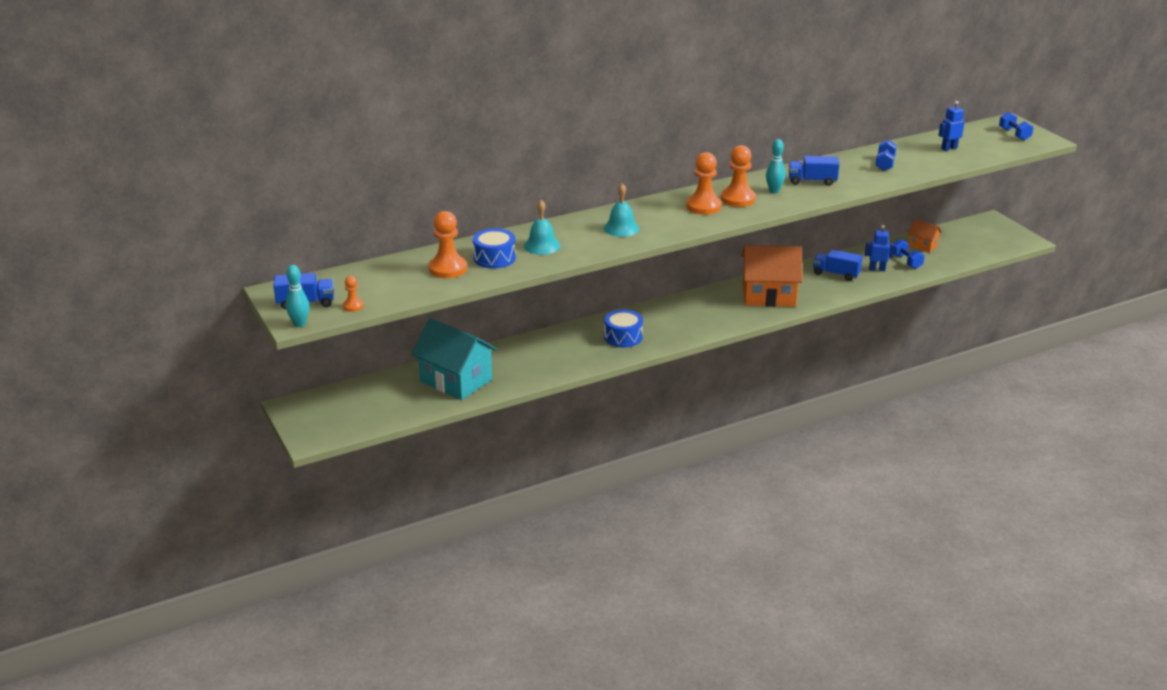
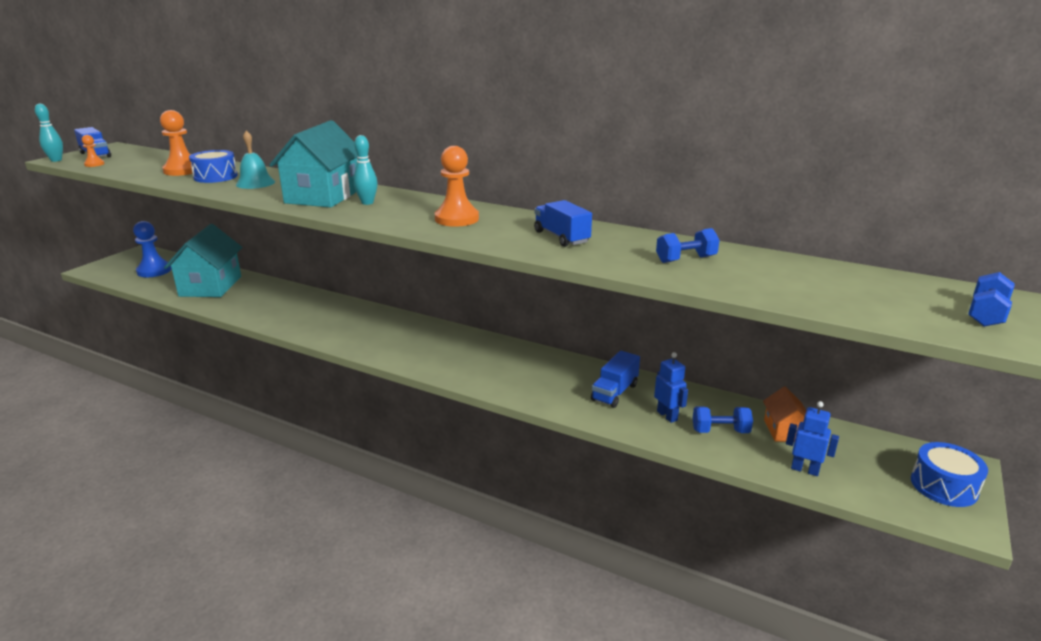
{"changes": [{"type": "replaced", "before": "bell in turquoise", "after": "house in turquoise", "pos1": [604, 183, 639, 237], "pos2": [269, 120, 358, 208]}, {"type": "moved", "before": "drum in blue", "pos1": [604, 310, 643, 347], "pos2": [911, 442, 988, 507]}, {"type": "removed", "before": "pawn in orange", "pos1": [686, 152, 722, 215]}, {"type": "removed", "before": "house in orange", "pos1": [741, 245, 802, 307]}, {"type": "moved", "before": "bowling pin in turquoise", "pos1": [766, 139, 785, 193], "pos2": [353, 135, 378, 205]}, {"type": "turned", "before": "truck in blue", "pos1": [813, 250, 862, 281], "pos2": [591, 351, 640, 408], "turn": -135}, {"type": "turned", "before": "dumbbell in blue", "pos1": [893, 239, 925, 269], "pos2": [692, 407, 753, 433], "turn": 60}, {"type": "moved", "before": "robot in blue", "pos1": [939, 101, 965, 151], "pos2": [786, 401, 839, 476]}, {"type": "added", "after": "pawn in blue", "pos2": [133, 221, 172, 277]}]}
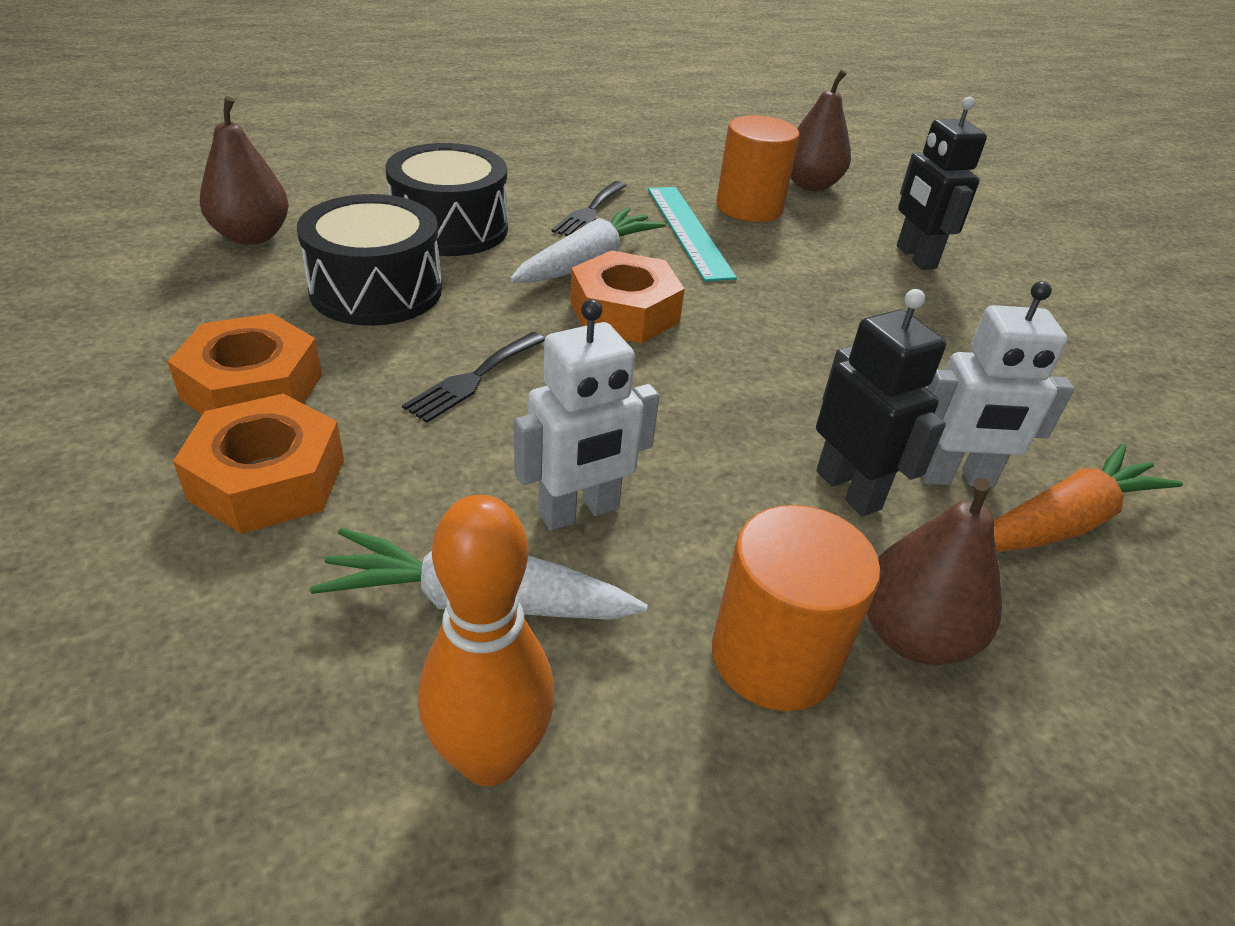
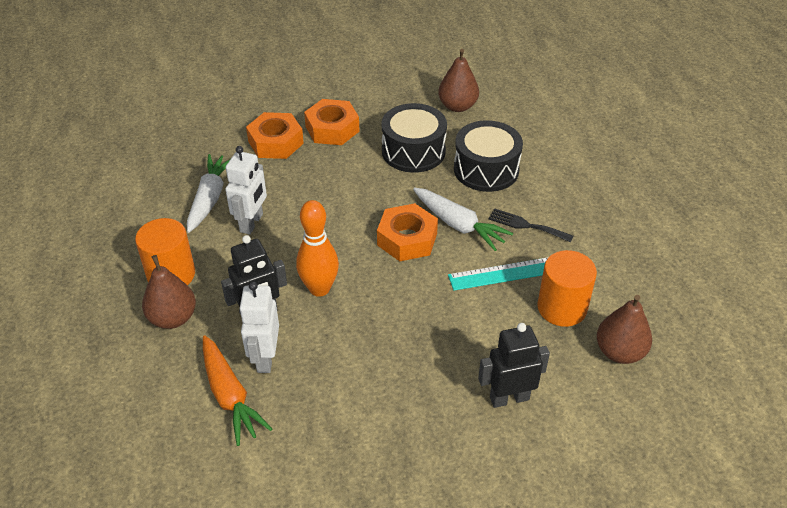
{"changes": [{"type": "removed", "before": "fork in black", "pos1": [402, 332, 545, 423]}, {"type": "moved", "before": "bowling pin in orange", "pos1": [418, 495, 554, 786], "pos2": [296, 200, 339, 297]}, {"type": "turned", "before": "robot in white", "pos1": [514, 299, 659, 531], "pos2": [225, 146, 267, 235], "turn": -135}]}
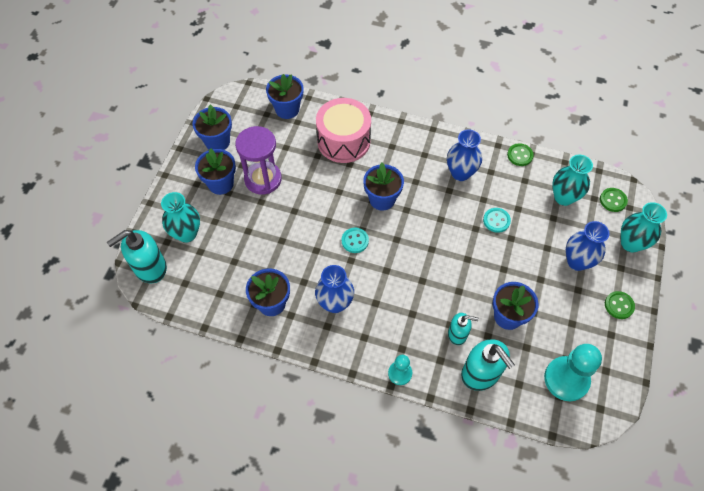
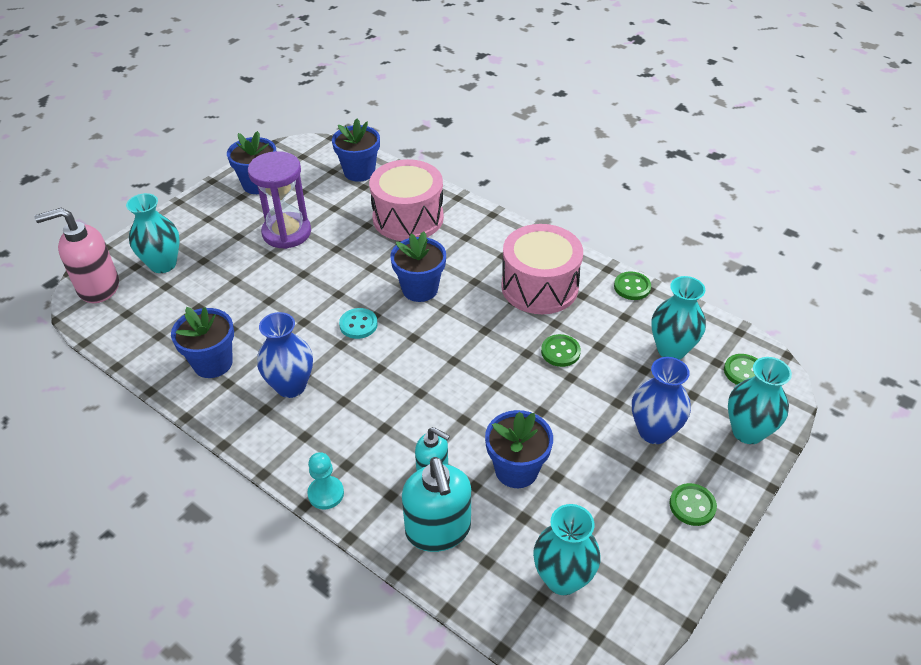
{"changes": [{"type": "recoloured", "before": "soap dispenser in turquoise", "after": "soap dispenser in pink", "pos1": [107, 230, 167, 283], "pos2": [34, 208, 119, 303]}, {"type": "removed", "before": "flower pot in blue", "pos1": [195, 148, 236, 195]}, {"type": "replaced", "before": "vase in blue", "after": "drum in pink", "pos1": [447, 130, 482, 181], "pos2": [501, 224, 583, 314]}, {"type": "recoloured", "before": "button in turquoise", "after": "button in green", "pos1": [483, 208, 511, 233], "pos2": [541, 334, 581, 367]}, {"type": "replaced", "before": "pawn in turquoise", "after": "vase in turquoise", "pos1": [544, 344, 602, 401], "pos2": [533, 504, 600, 595]}]}
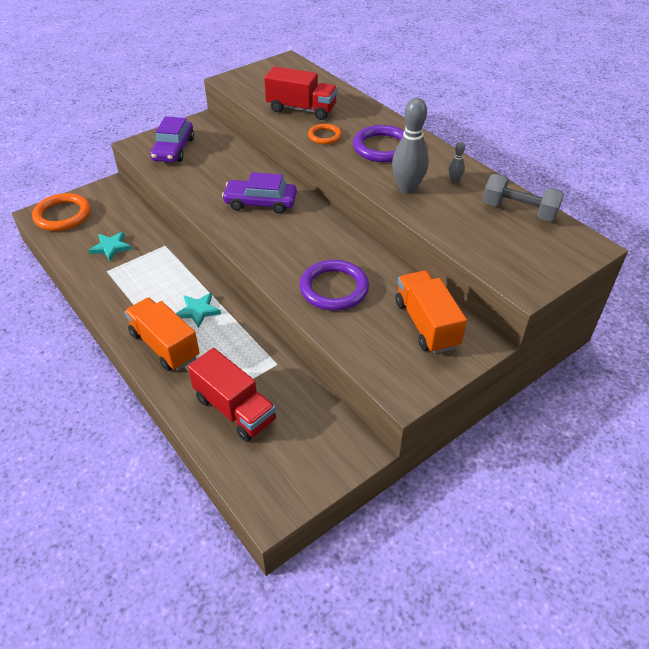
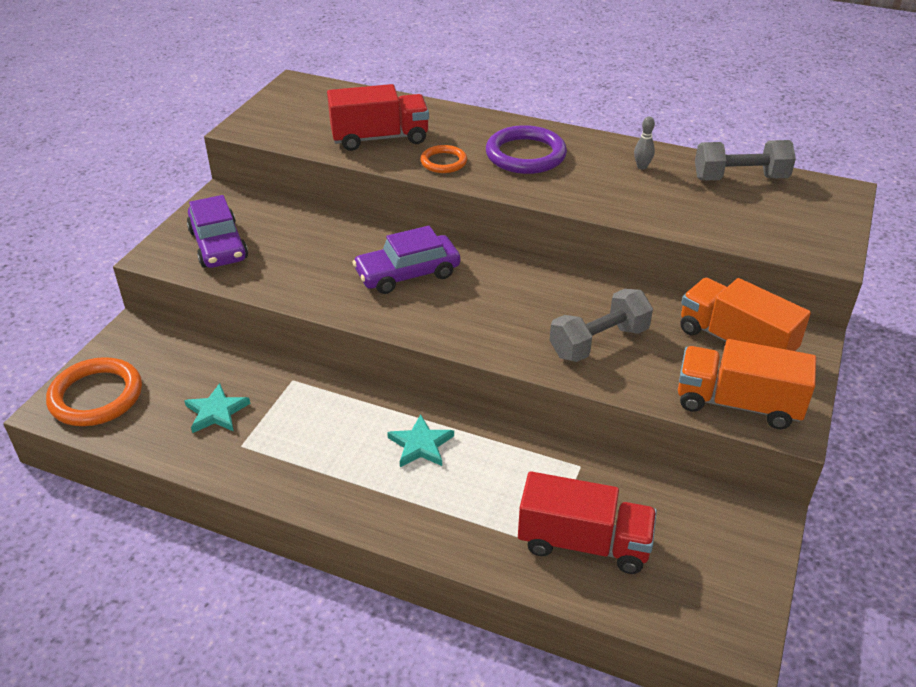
{"changes": [{"type": "moved", "before": "truck in orange", "pos1": [124, 298, 200, 371], "pos2": [678, 339, 816, 429]}, {"type": "replaced", "before": "ring in purple", "after": "dumbbell in grey", "pos1": [300, 260, 369, 311], "pos2": [550, 289, 653, 362]}, {"type": "removed", "before": "bowling pin in grey", "pos1": [392, 98, 429, 194]}]}
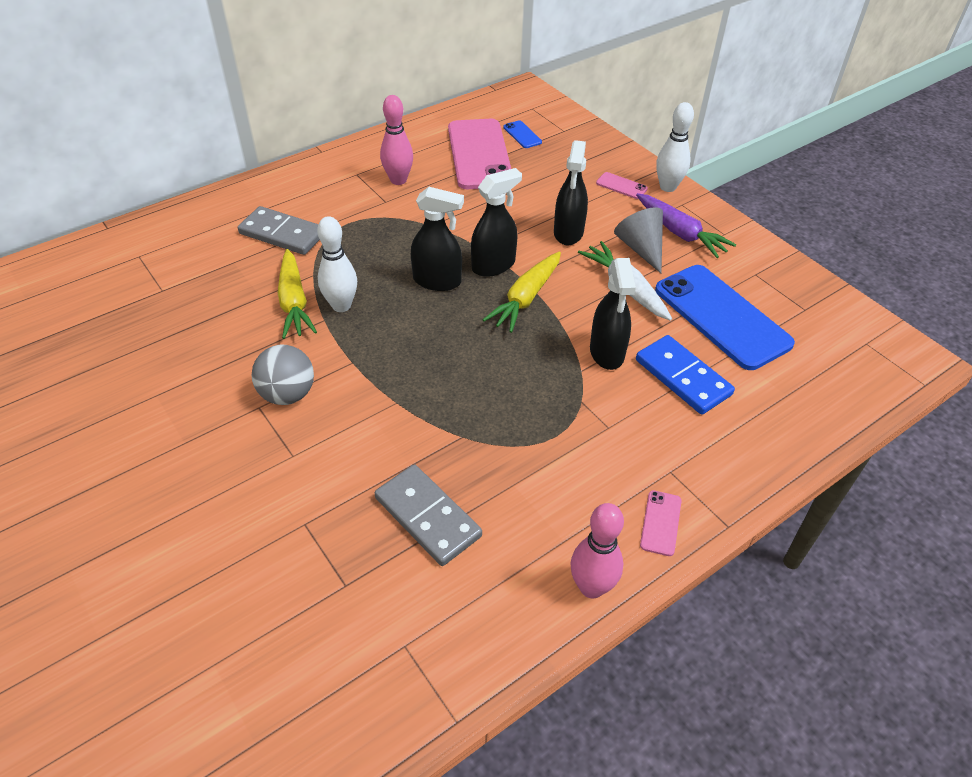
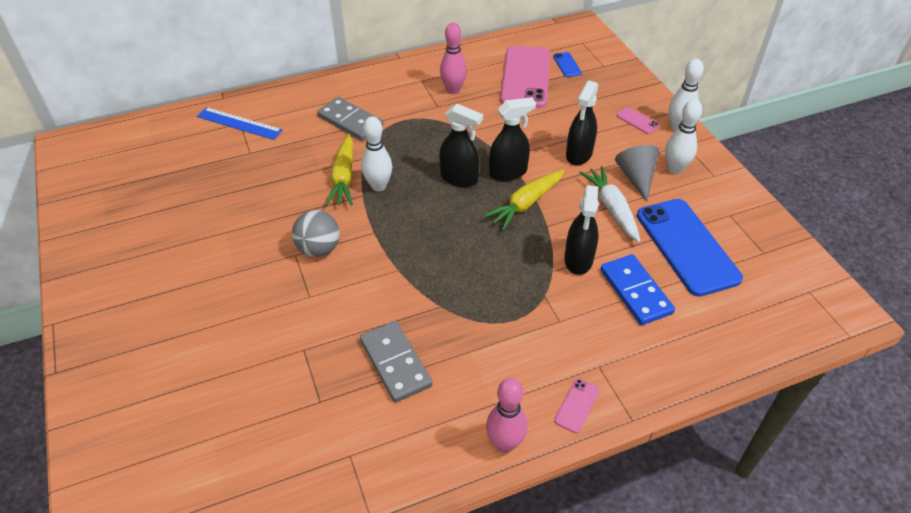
{"changes": [{"type": "replaced", "before": "carrot in purple", "after": "bowling pin in white", "pos1": [636, 193, 737, 258], "pos2": [665, 100, 702, 174]}, {"type": "added", "after": "ruler in blue", "pos2": [197, 107, 282, 140]}]}
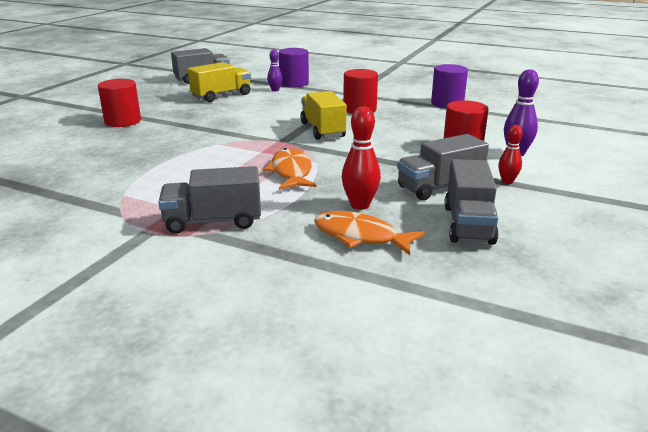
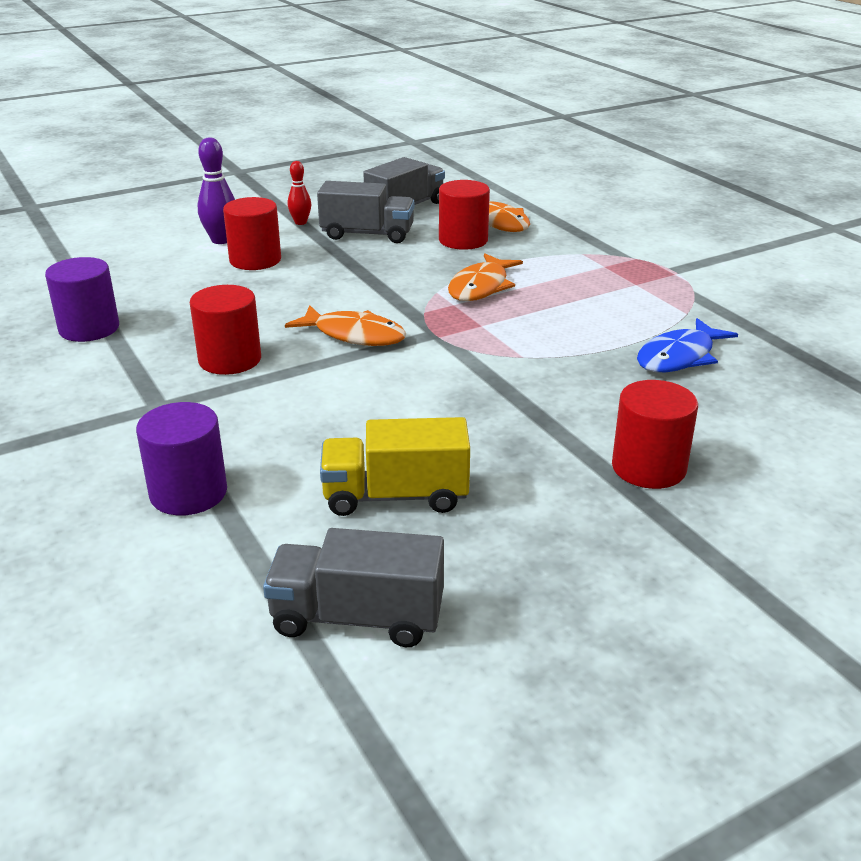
{"changes": [{"type": "removed", "before": "truck in grey", "pos1": [158, 166, 261, 234]}, {"type": "removed", "before": "bowling pin in purple", "pos1": [267, 50, 282, 91]}, {"type": "replaced", "before": "truck in yellow", "after": "fish in orange", "pos1": [300, 91, 347, 140], "pos2": [285, 305, 406, 346]}, {"type": "replaced", "before": "bowling pin in red", "after": "cylinder in red", "pos1": [342, 107, 381, 210], "pos2": [439, 180, 490, 250]}, {"type": "added", "after": "fish in blue", "pos2": [637, 318, 738, 372]}]}
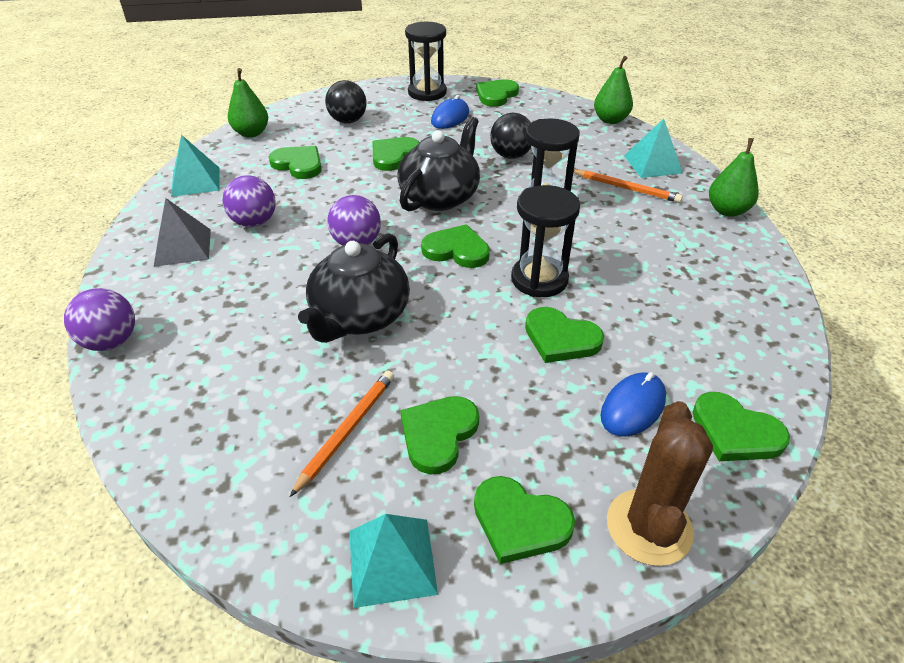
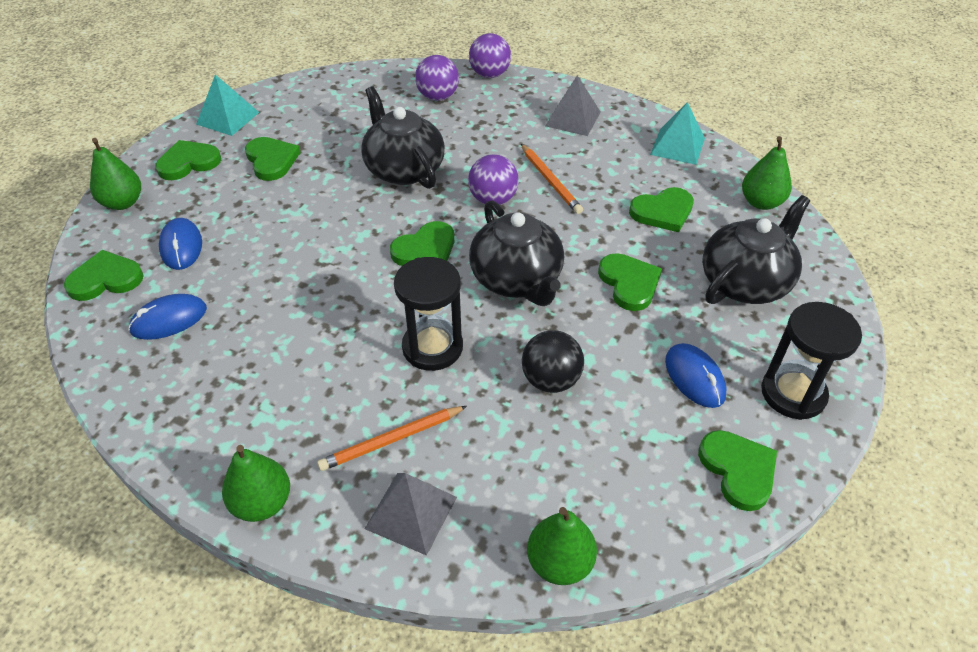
{"changes": [{"type": "moved", "before": "ball in purple", "pos1": [222, 175, 276, 227], "pos2": [415, 55, 459, 101]}, {"type": "moved", "before": "pencil in orange", "pos1": [290, 371, 394, 497], "pos2": [521, 144, 583, 214]}, {"type": "replaced", "before": "ball in black", "after": "teapot in black", "pos1": [325, 80, 367, 124], "pos2": [702, 195, 810, 304]}, {"type": "removed", "before": "hourglass in black", "pos1": [511, 185, 580, 297]}, {"type": "removed", "before": "heart in green", "pos1": [525, 307, 604, 363]}, {"type": "replaced", "before": "cactus in brown", "after": "pear in green", "pos1": [607, 401, 713, 566], "pos2": [90, 138, 141, 210]}, {"type": "recoloured", "before": "pyramid in turquoise", "after": "pyramid in grey", "pos1": [624, 118, 683, 178], "pos2": [364, 473, 457, 556]}, {"type": "added", "after": "mouse in blue", "pos2": [128, 294, 207, 340]}]}
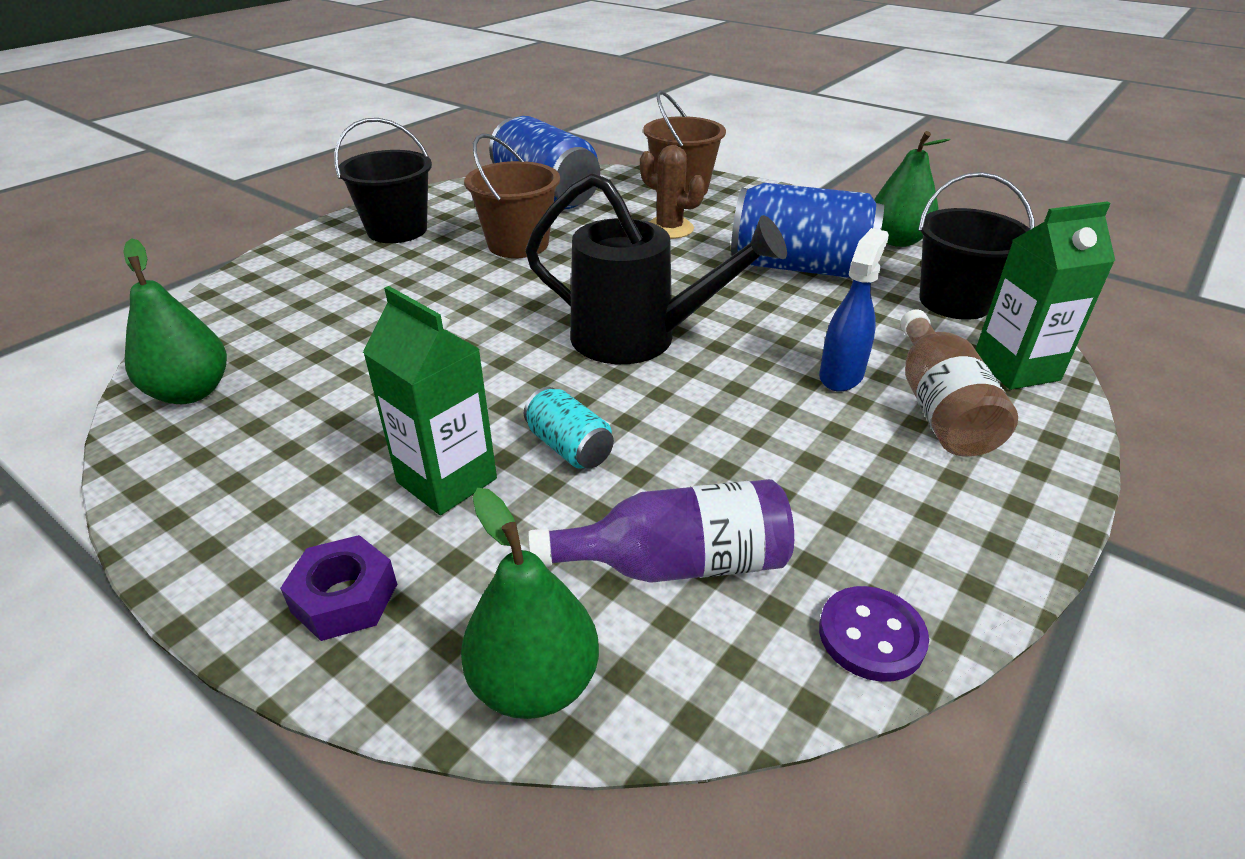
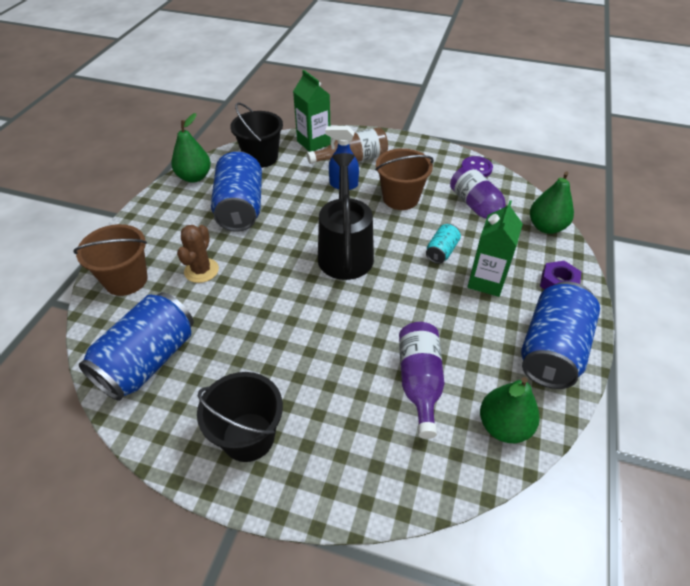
{"changes": [{"type": "moved", "before": "bucket in brown", "pos1": [464, 134, 560, 258], "pos2": [375, 148, 434, 210]}, {"type": "added", "after": "bottle in purple", "pos2": [399, 322, 445, 439]}, {"type": "added", "after": "can in blue", "pos2": [521, 282, 600, 389]}]}
